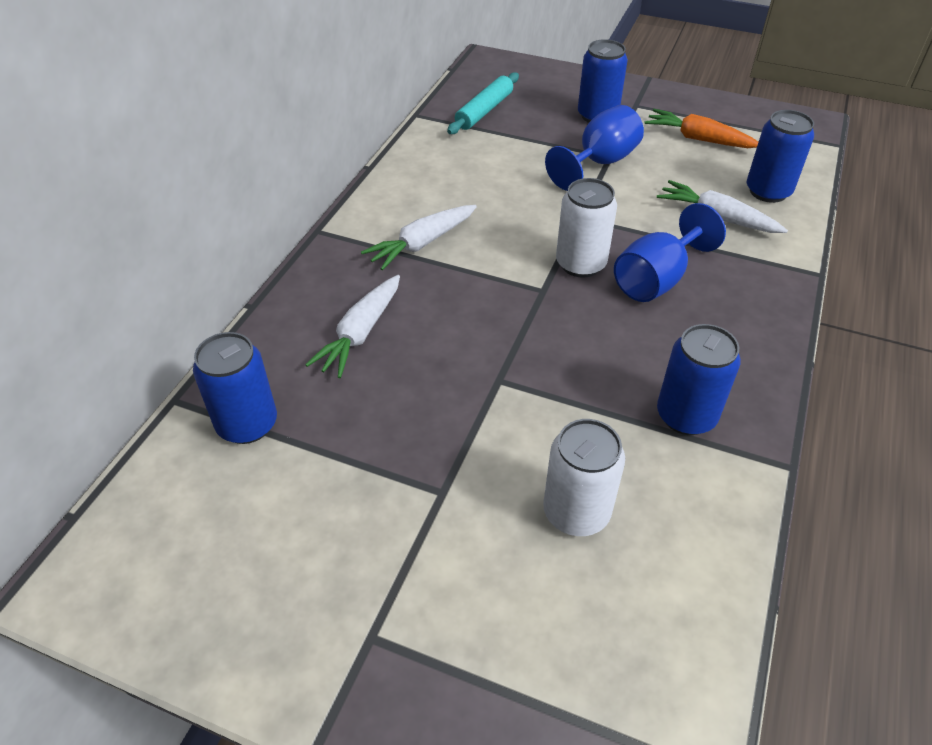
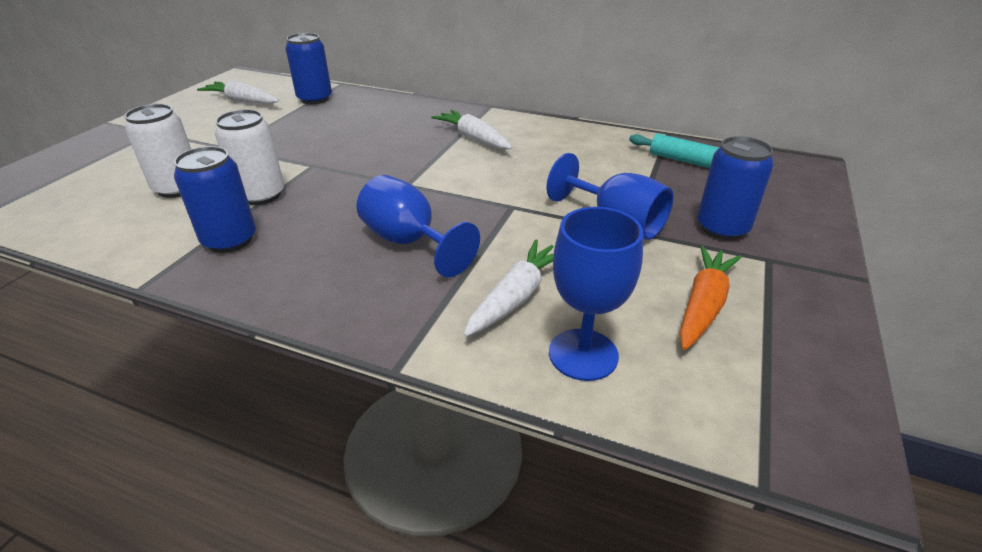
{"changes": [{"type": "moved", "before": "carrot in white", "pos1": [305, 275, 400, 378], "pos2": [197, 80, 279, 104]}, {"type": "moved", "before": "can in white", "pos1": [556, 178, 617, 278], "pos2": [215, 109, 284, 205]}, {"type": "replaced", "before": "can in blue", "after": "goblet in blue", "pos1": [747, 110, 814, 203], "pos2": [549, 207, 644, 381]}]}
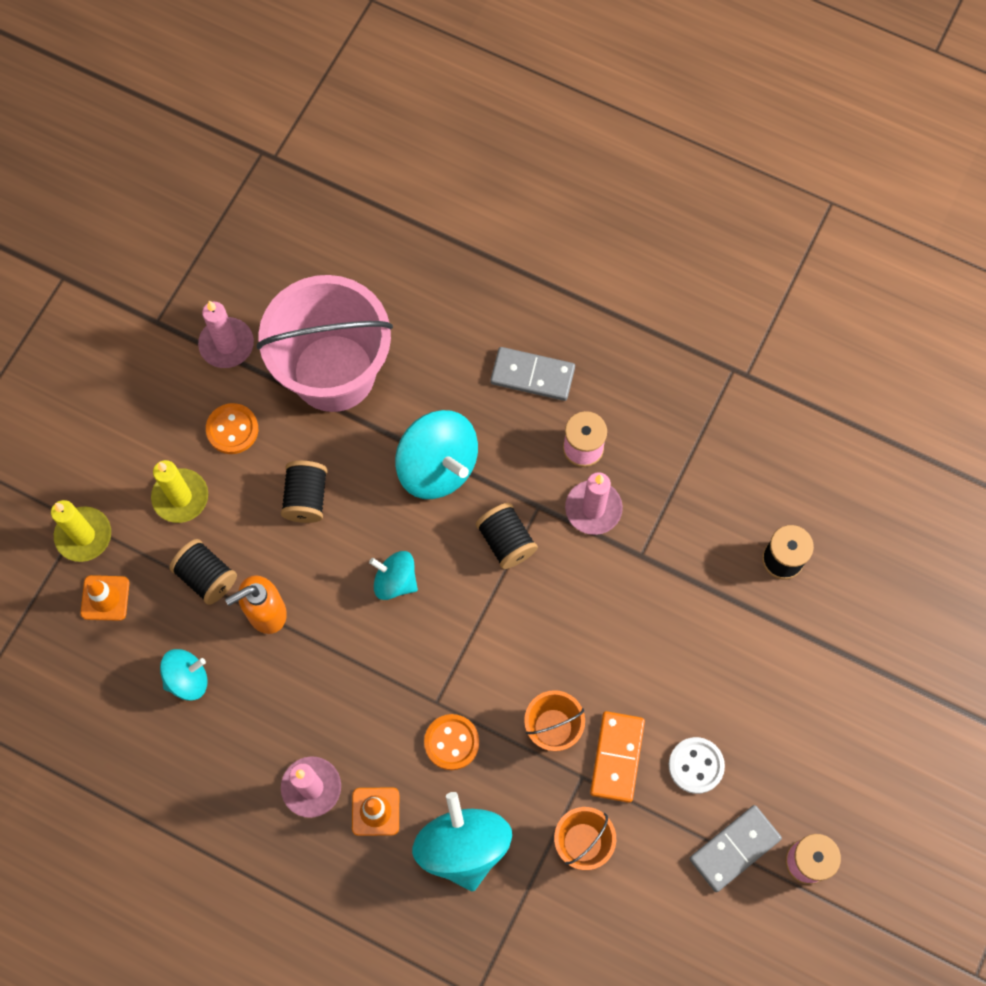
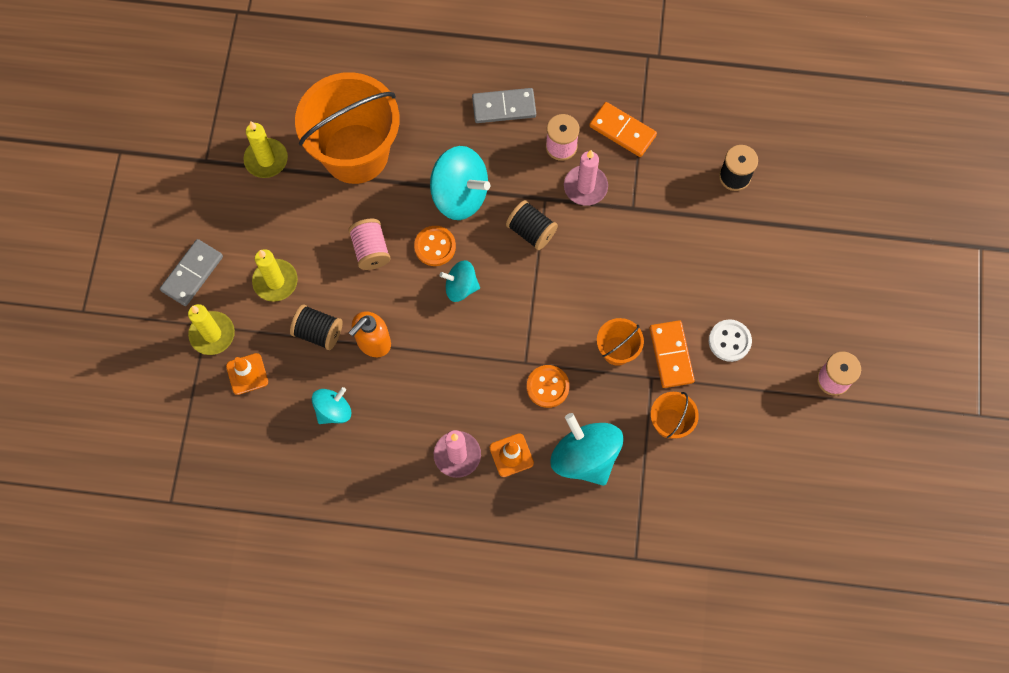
{"changes": [{"type": "recoloured", "before": "candle in pink", "after": "candle in yellow", "pos1": [198, 301, 254, 368], "pos2": [243, 121, 288, 178]}, {"type": "moved", "before": "button in orange", "pos1": [206, 403, 258, 454], "pos2": [414, 226, 456, 266]}, {"type": "recoloured", "before": "bucket in pink", "after": "bucket in orange", "pos1": [257, 275, 393, 412], "pos2": [295, 72, 399, 184]}, {"type": "recoloured", "before": "spool in black", "after": "spool in pink", "pos1": [281, 461, 328, 523], "pos2": [348, 219, 391, 270]}, {"type": "moved", "before": "domino in grey", "pos1": [689, 805, 782, 892], "pos2": [160, 239, 223, 306]}, {"type": "added", "after": "domino in orange", "pos2": [589, 102, 657, 157]}]}
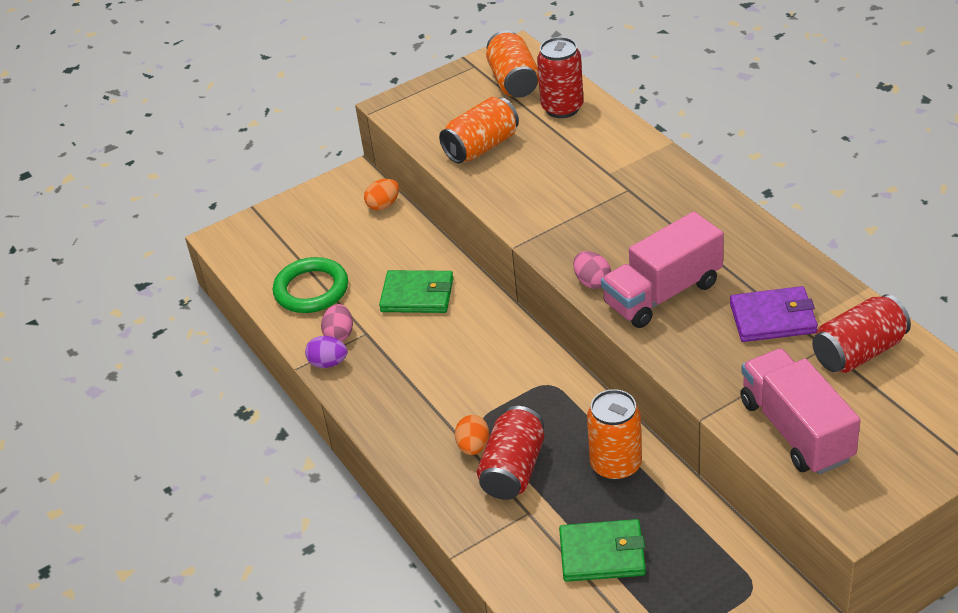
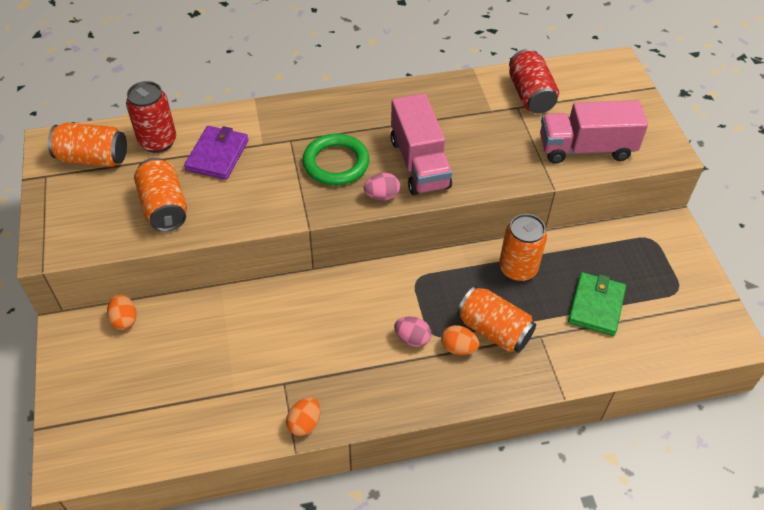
{"changes": [{"type": "moved", "before": "ring in green", "pos1": [273, 257, 348, 313], "pos2": [303, 134, 369, 186]}, {"type": "recoloured", "before": "egg in purple", "after": "egg in orange", "pos1": [305, 336, 347, 368], "pos2": [286, 397, 320, 436]}, {"type": "moved", "before": "egg in pink", "pos1": [321, 304, 353, 341], "pos2": [394, 317, 431, 347]}, {"type": "removed", "before": "wallet in green", "pos1": [379, 270, 453, 313]}, {"type": "recoloured", "before": "can in red", "after": "can in orange", "pos1": [477, 406, 544, 500], "pos2": [457, 286, 536, 353]}, {"type": "moved", "before": "wallet in purple", "pos1": [730, 286, 818, 342], "pos2": [184, 126, 249, 180]}]}
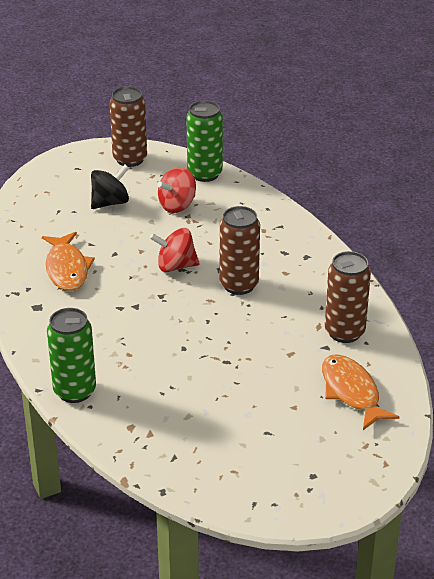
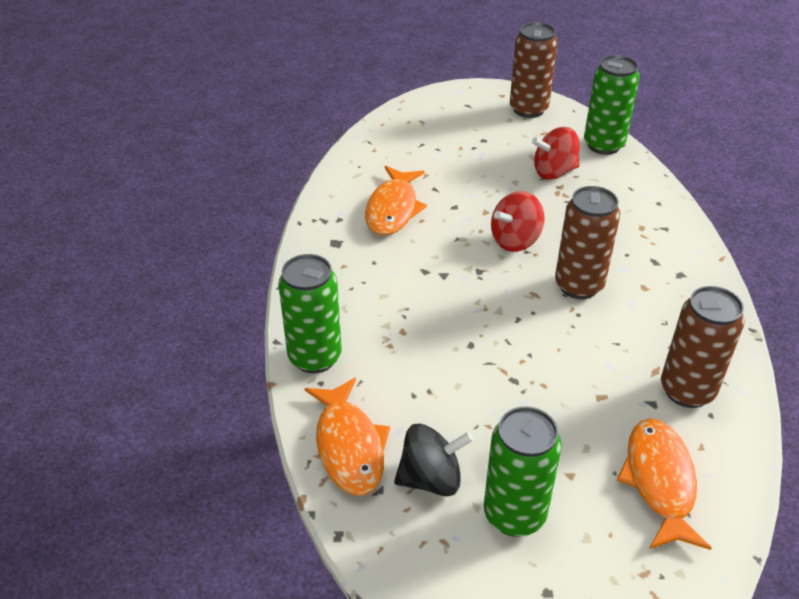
{"changes": [{"type": "moved", "before": "spinning top in black", "pos1": [91, 165, 129, 209], "pos2": [394, 424, 473, 496]}, {"type": "turned", "before": "spinning top in red", "pos1": [150, 228, 200, 272], "pos2": [491, 191, 545, 252], "turn": -60}, {"type": "added", "after": "fish in orange", "pos2": [305, 377, 390, 495]}, {"type": "added", "after": "can in green", "pos2": [484, 406, 562, 537]}]}
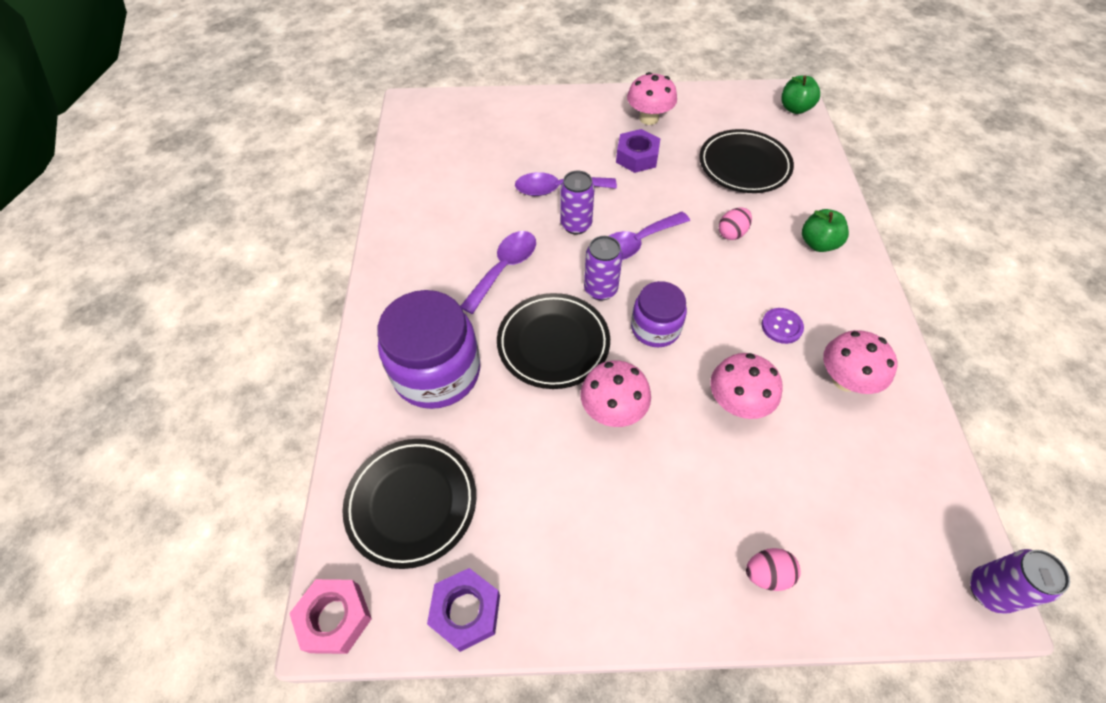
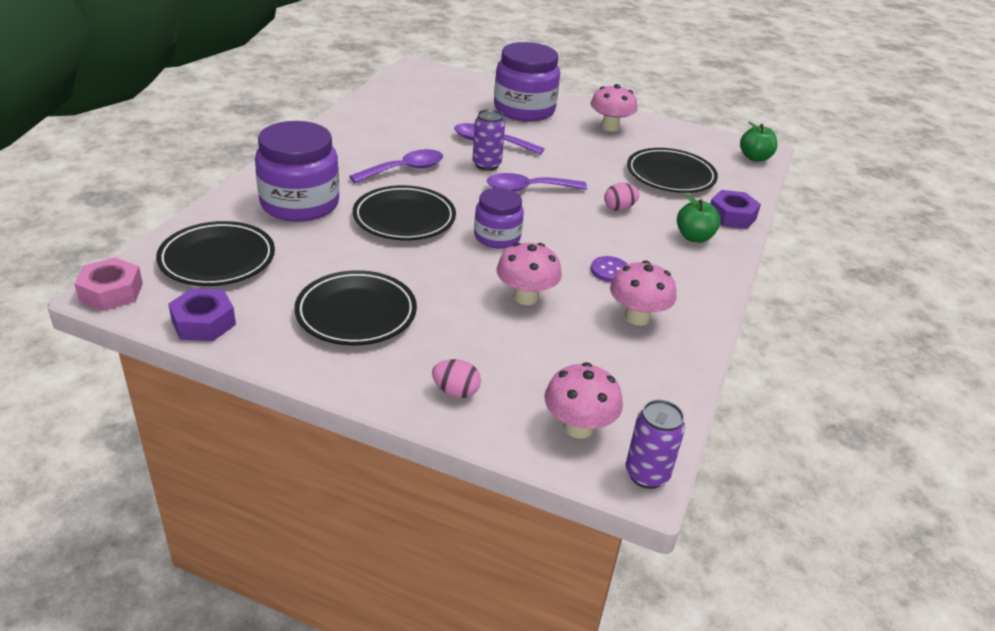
{"changes": [{"type": "moved", "before": "mushroom in pink", "pos1": [580, 360, 651, 427], "pos2": [544, 362, 623, 439]}, {"type": "removed", "before": "can in purple", "pos1": [584, 236, 623, 301]}, {"type": "moved", "before": "nut in purple", "pos1": [616, 129, 660, 173], "pos2": [710, 190, 761, 229]}, {"type": "added", "after": "plate in black", "pos2": [294, 270, 417, 345]}, {"type": "added", "after": "jar in purple", "pos2": [494, 42, 560, 122]}]}
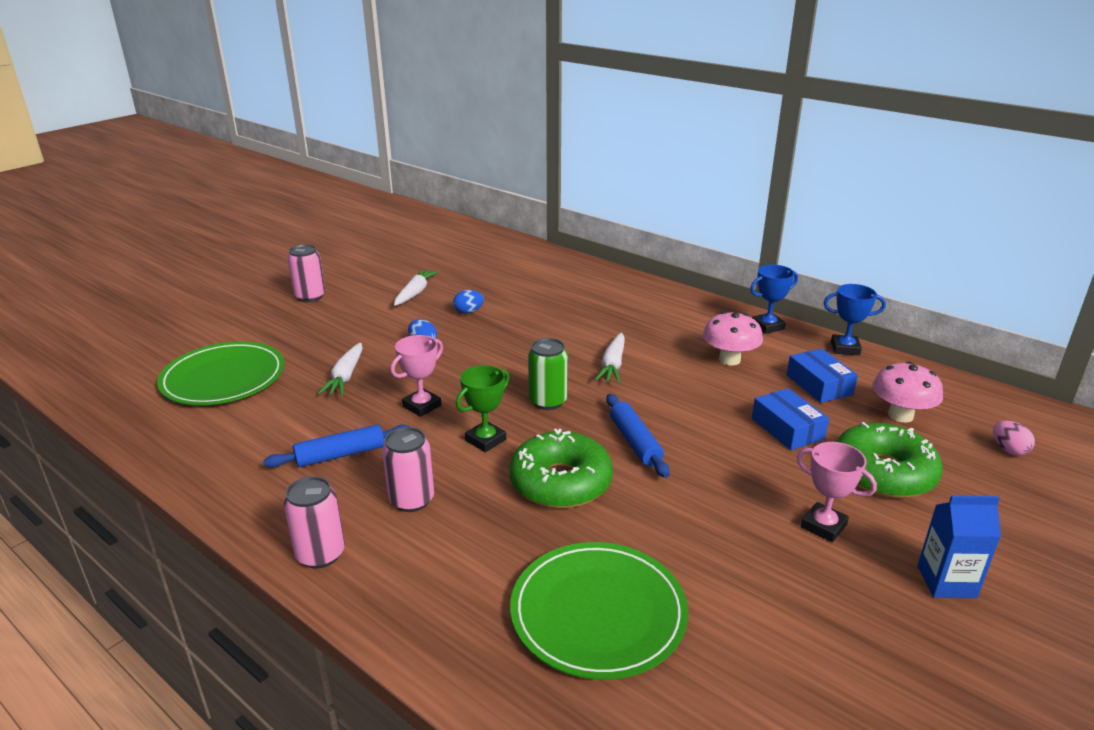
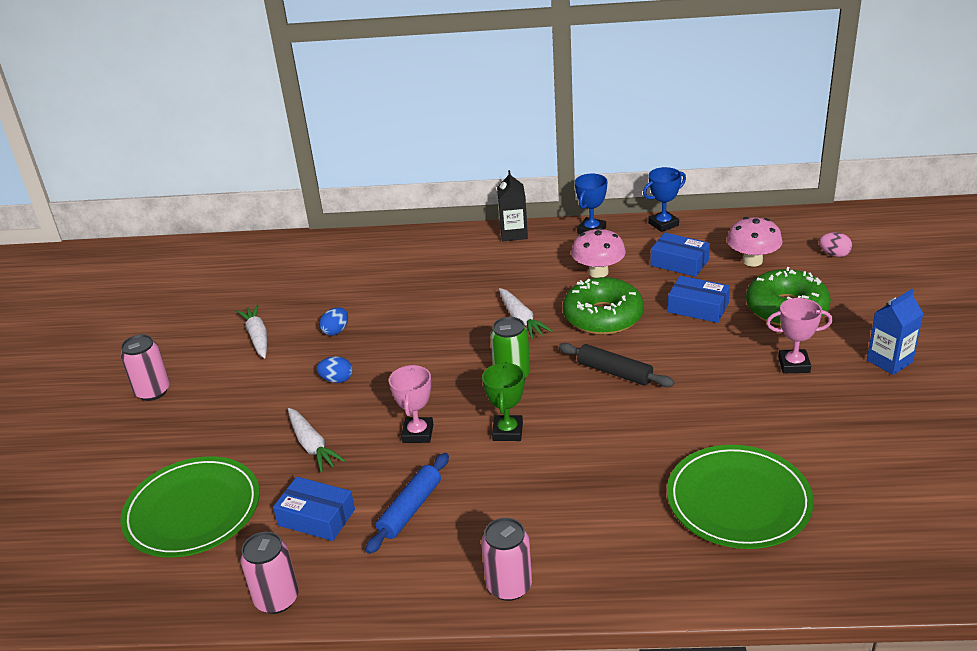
{"changes": [{"type": "moved", "before": "can in pink", "pos1": [382, 427, 434, 512], "pos2": [240, 532, 299, 614]}, {"type": "moved", "before": "donut in green", "pos1": [509, 429, 613, 508], "pos2": [563, 277, 644, 335]}, {"type": "recoloured", "before": "rolling pin in blue", "after": "rolling pin in black", "pos1": [606, 394, 670, 478], "pos2": [559, 343, 674, 387]}, {"type": "added", "after": "box in blue", "pos2": [273, 477, 355, 541]}, {"type": "added", "after": "carton in black", "pos2": [497, 170, 528, 241]}]}
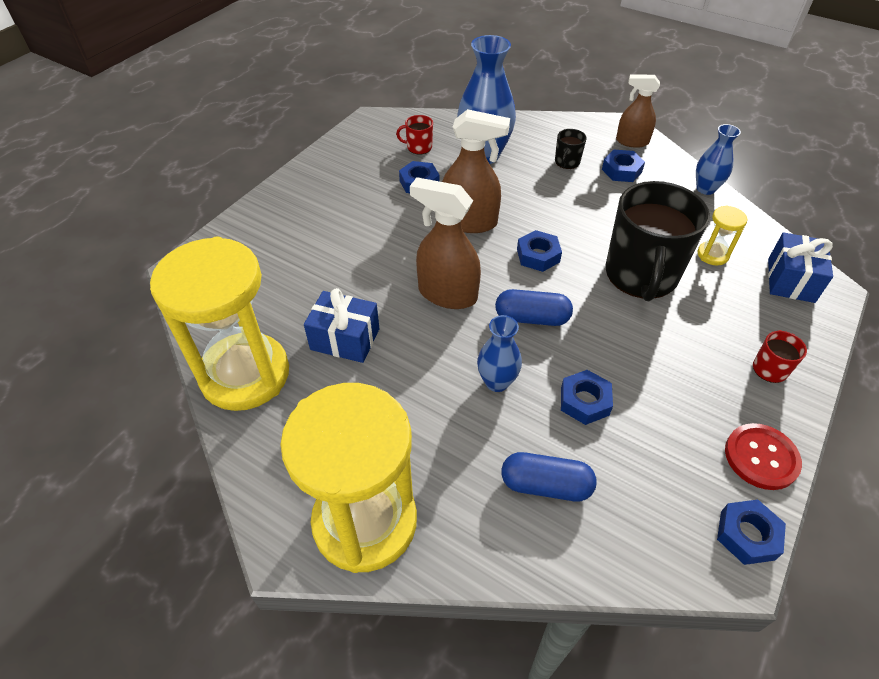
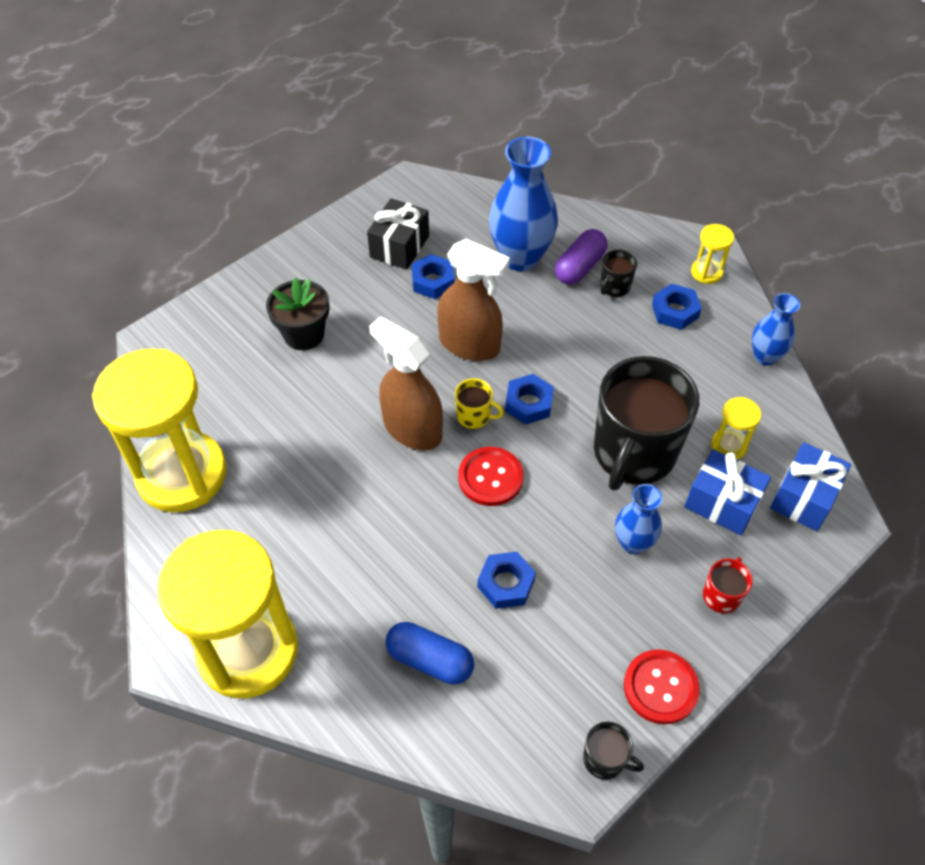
{"changes": [{"type": "moved", "before": "gift in blue", "pos1": [304, 288, 379, 363], "pos2": [684, 449, 771, 535]}, {"type": "removed", "before": "mug in red", "pos1": [396, 115, 433, 154]}, {"type": "moved", "before": "vase in blue", "pos1": [477, 315, 522, 392], "pos2": [615, 484, 663, 554]}, {"type": "replaced", "before": "capsule in blue", "after": "button in red", "pos1": [495, 289, 573, 326], "pos2": [458, 447, 523, 506]}, {"type": "replaced", "before": "spray bottle in brown", "after": "hourglass in yellow", "pos1": [616, 75, 660, 148], "pos2": [691, 224, 734, 284]}, {"type": "replaced", "before": "nut in blue", "after": "mug in black", "pos1": [717, 500, 786, 565], "pos2": [583, 722, 644, 780]}, {"type": "added", "after": "flower pot in black", "pos2": [266, 278, 330, 350]}, {"type": "added", "after": "gift in black", "pos2": [367, 198, 429, 270]}, {"type": "added", "after": "mug in yellow", "pos2": [455, 378, 504, 429]}, {"type": "added", "after": "capsule in purple", "pos2": [555, 229, 607, 285]}]}
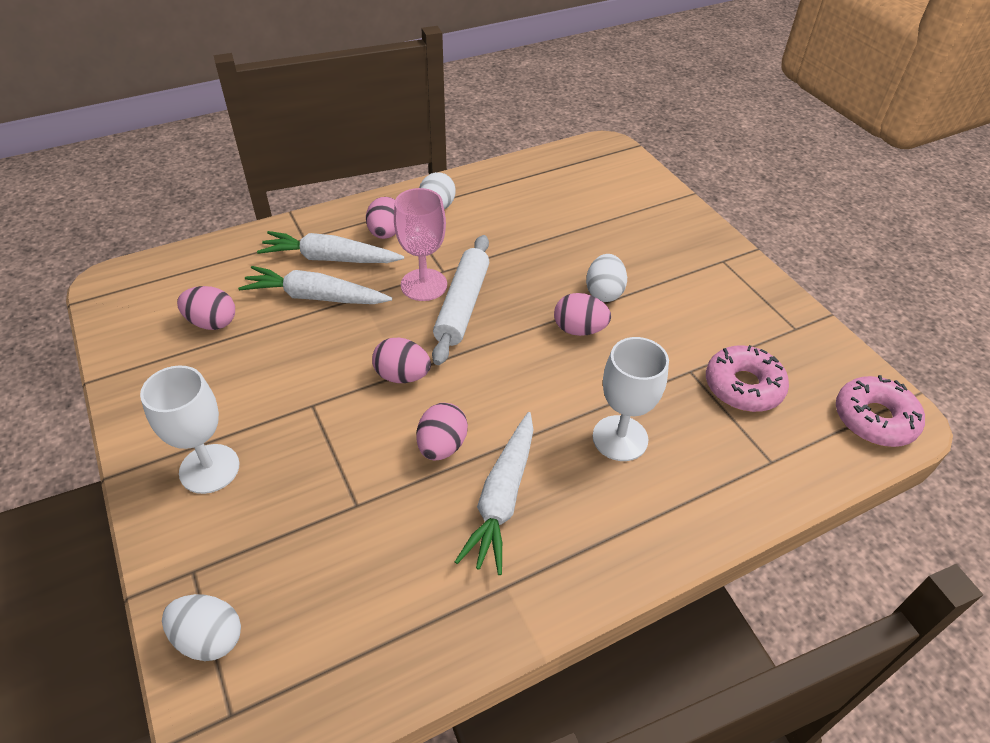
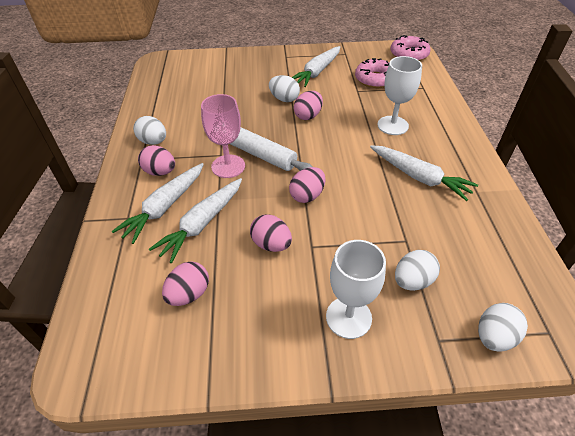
{"changes": [{"type": "moved", "before": "egg in pink", "pos1": [417, 403, 468, 460], "pos2": [250, 214, 292, 252]}, {"type": "added", "after": "carrot in white", "pos2": [292, 46, 340, 87]}, {"type": "added", "after": "egg in white", "pos2": [395, 250, 440, 291]}]}
